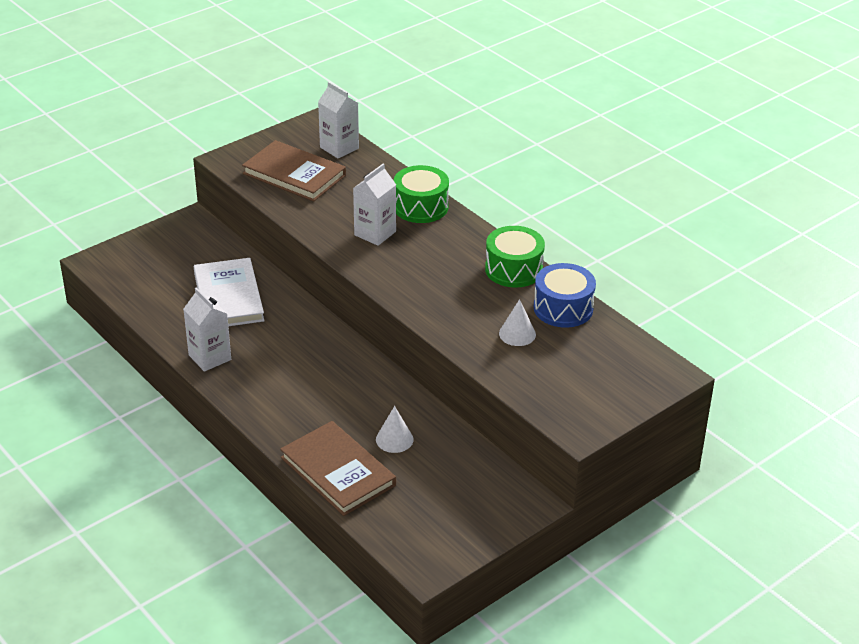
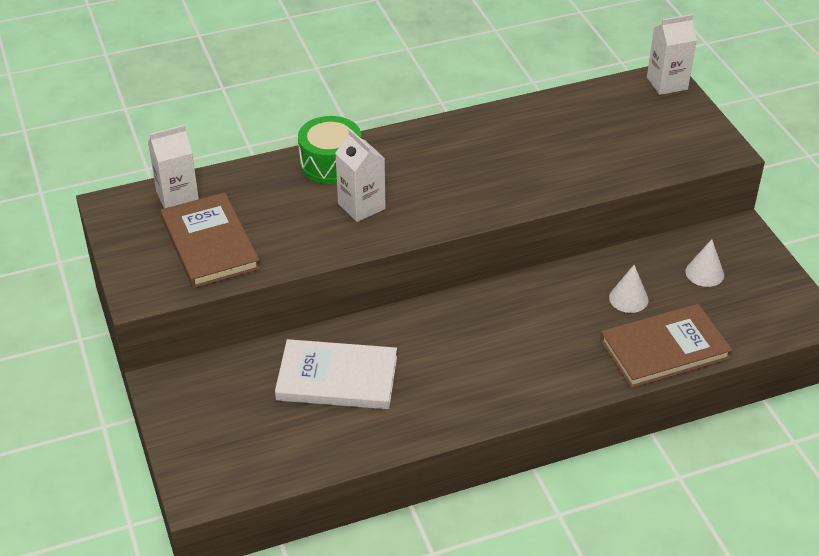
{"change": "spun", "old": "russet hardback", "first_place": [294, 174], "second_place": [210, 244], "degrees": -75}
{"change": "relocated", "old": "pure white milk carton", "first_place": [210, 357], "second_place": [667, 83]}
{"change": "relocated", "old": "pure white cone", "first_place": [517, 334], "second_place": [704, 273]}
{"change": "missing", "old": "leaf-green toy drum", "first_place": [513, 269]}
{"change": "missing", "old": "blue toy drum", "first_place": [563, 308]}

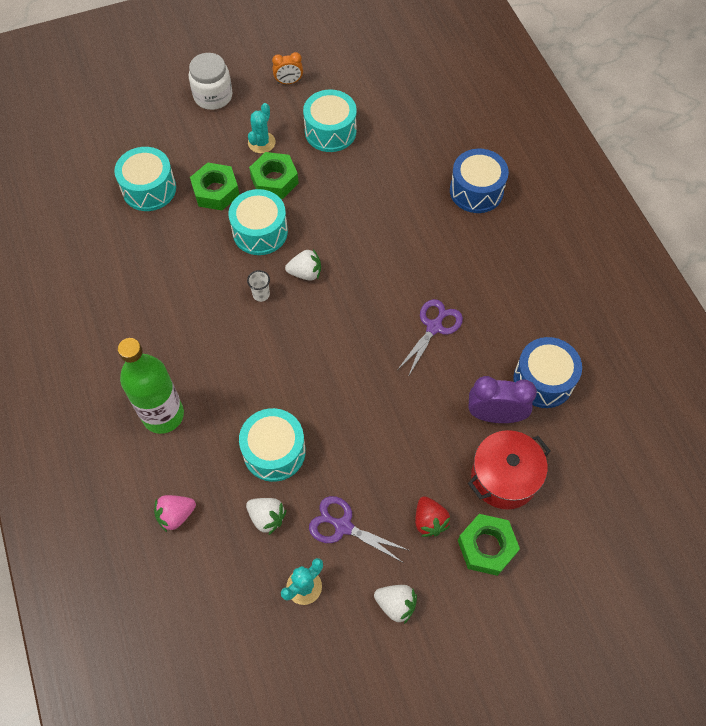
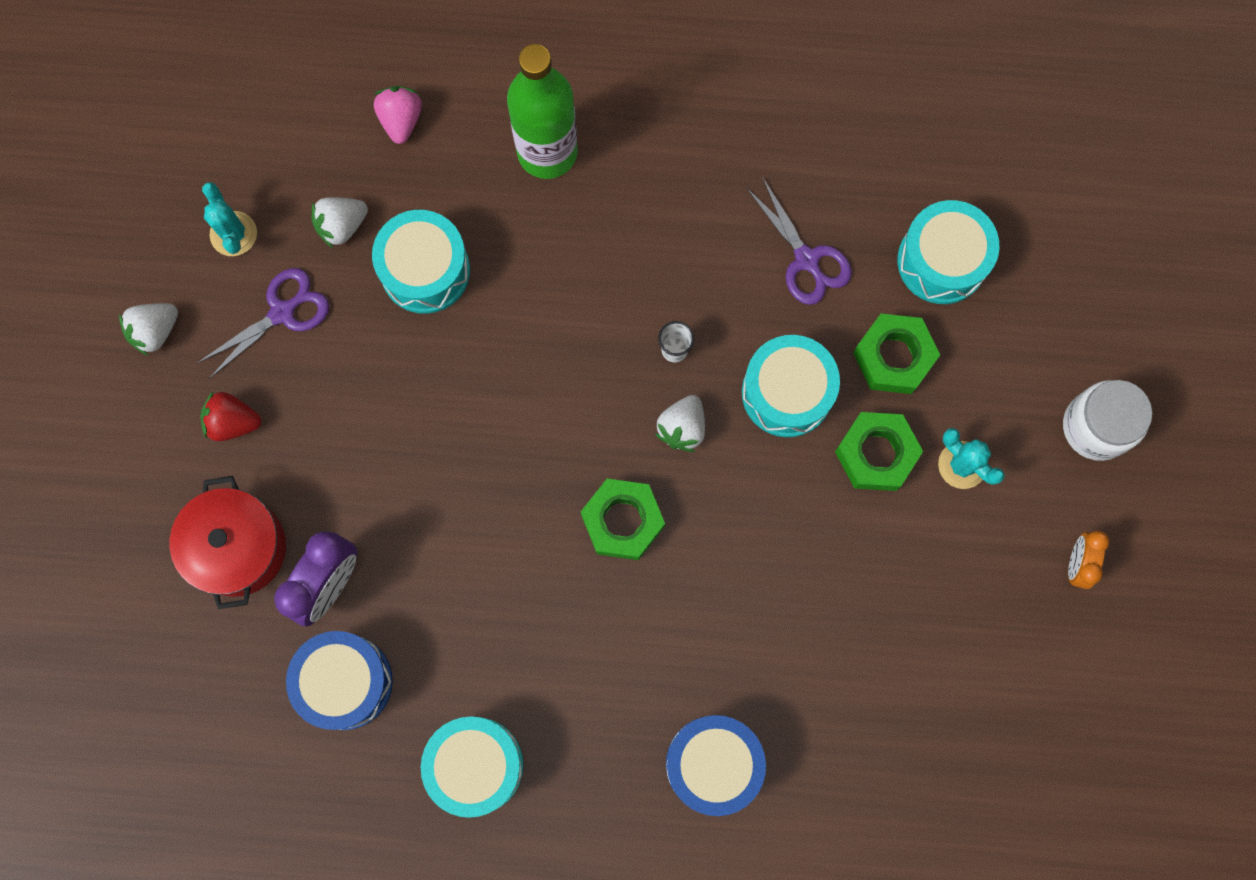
{"change": "relocated", "old": "teal toy drum", "first_place": [330, 131], "second_place": [475, 765]}
{"change": "relocated", "old": "leaf-green nut", "first_place": [487, 547], "second_place": [622, 521]}
{"change": "relocated", "old": "violet pair of scissors", "first_place": [434, 327], "second_place": [806, 259]}

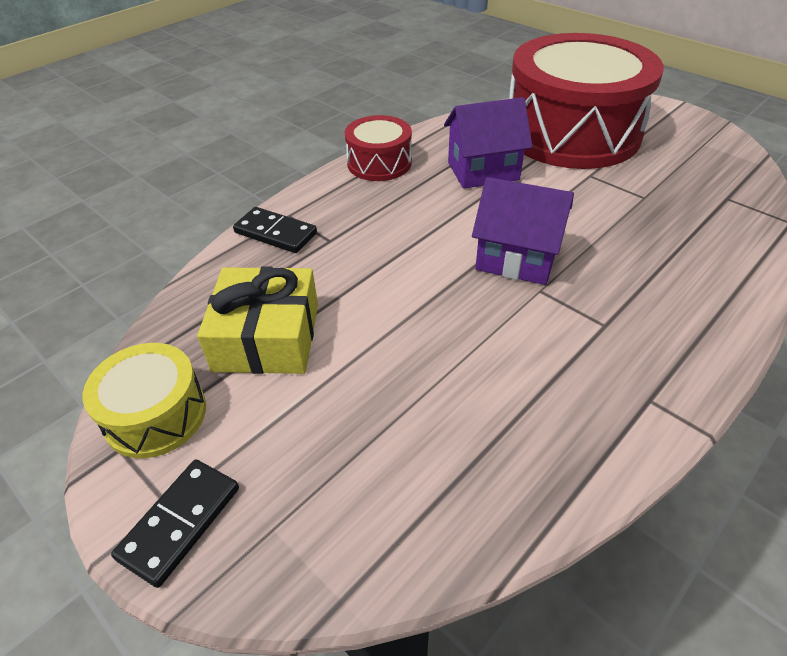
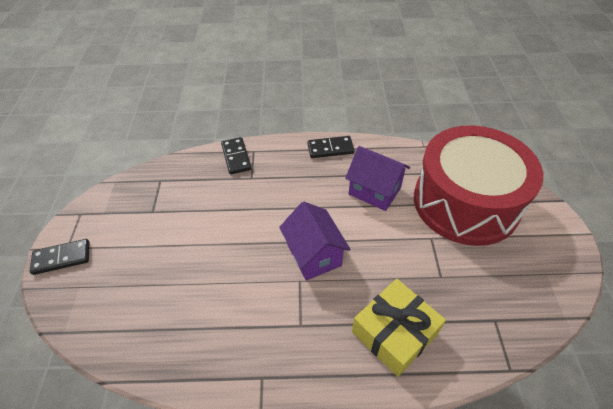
{"change": "exchanged", "old": "scarlet toy drum", "new": "black domino tile", "first_place": [379, 163], "second_place": [330, 149]}
{"change": "relocated", "old": "yellow gift", "first_place": [267, 337], "second_place": [394, 333]}
{"change": "missing", "old": "yellow toy drum", "first_place": [155, 415]}

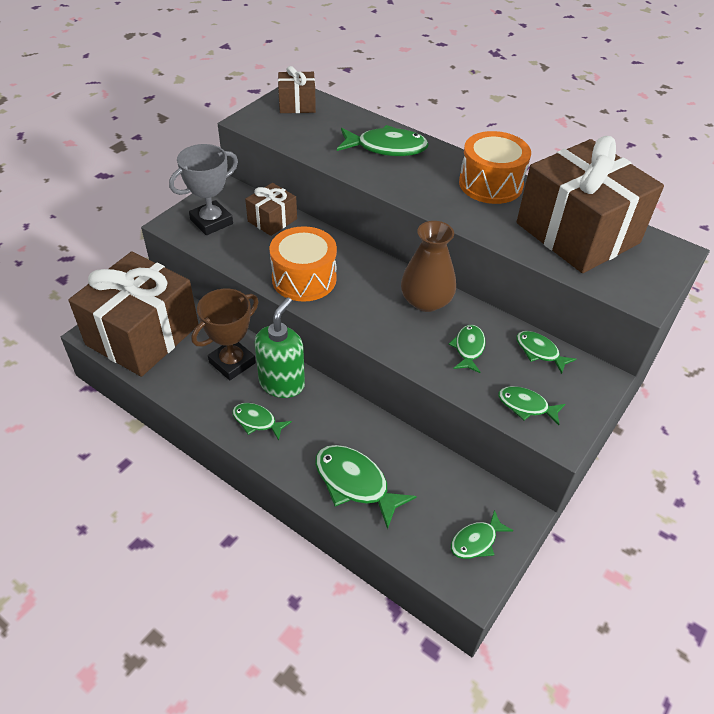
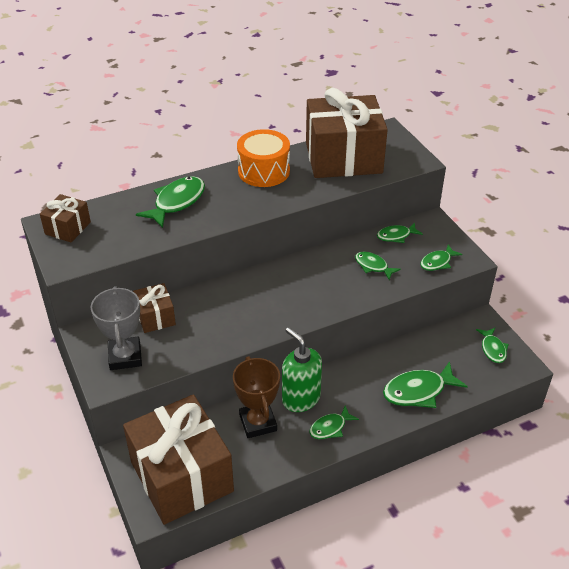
{"change": "missing", "old": "orange toy drum", "first_place": [304, 279]}
{"change": "missing", "old": "russet tall vase", "first_place": [426, 301]}

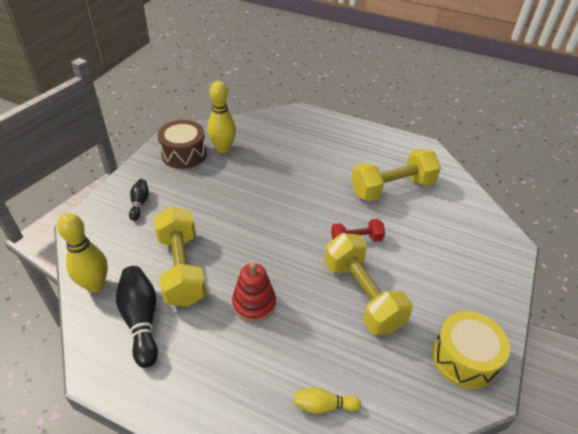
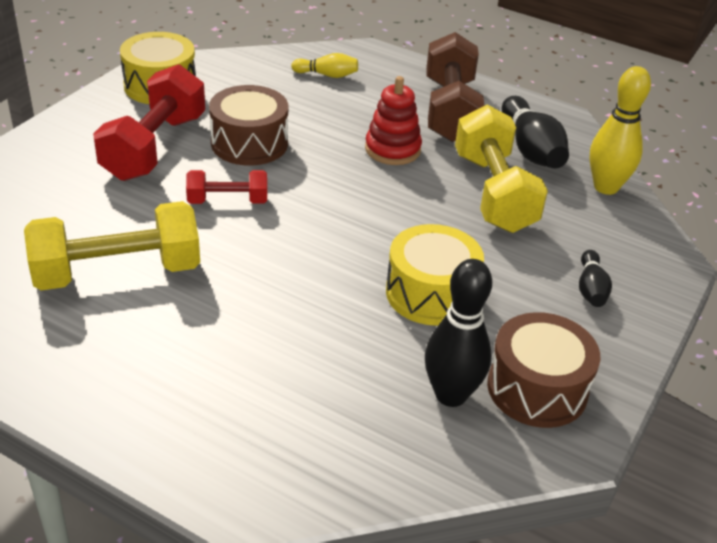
{"change": "appeared", "new": "scarlet dumbbell", "second_place": [154, 147]}
{"change": "exchanged", "old": "yellow dumbbell", "new": "russet toy drum", "first_place": [362, 295], "second_place": [249, 143]}
{"change": "appeared", "new": "yellow toy drum", "second_place": [431, 293]}
{"change": "colour", "old": "yellow bowling pin", "new": "black bowling pin", "first_place": [223, 149], "second_place": [451, 395]}
{"change": "appeared", "new": "russet dumbbell", "second_place": [450, 110]}

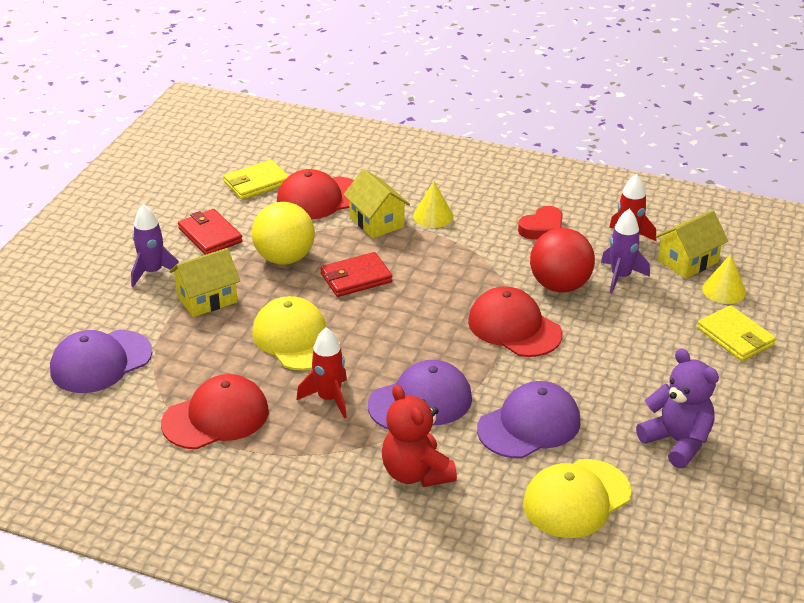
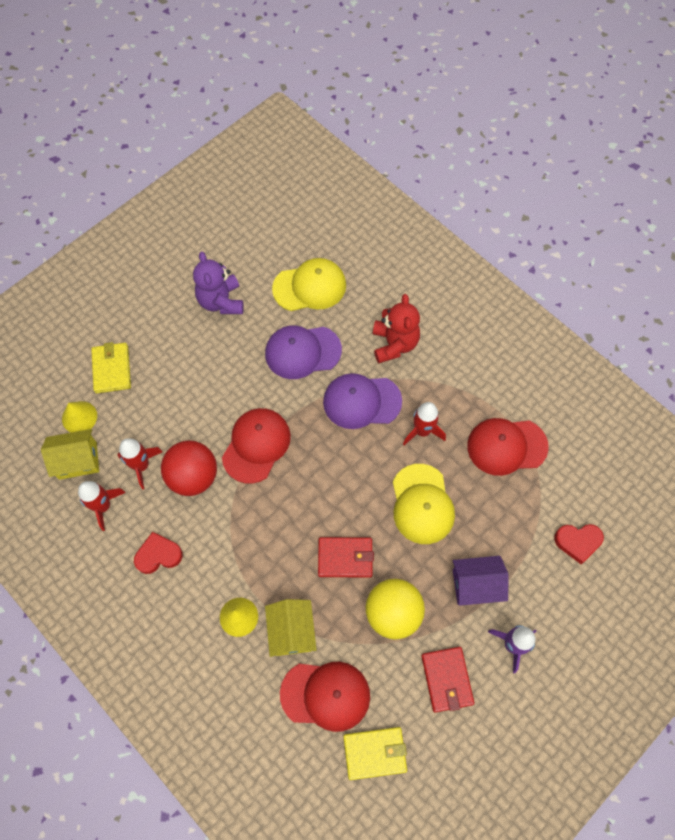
{"change": "colour", "old": "violet toy rocket", "new": "scarlet toy rocket", "first_place": [620, 277], "second_place": [141, 465]}
{"change": "spun", "old": "scarlet cap", "first_place": [514, 327], "second_place": [256, 445], "degrees": -135}
{"change": "colour", "old": "yellow cottage", "new": "violet cottage", "first_place": [207, 299], "second_place": [475, 585]}
{"change": "exchanged", "old": "violet cap", "new": "scarlet heart", "first_place": [101, 362], "second_place": [578, 542]}

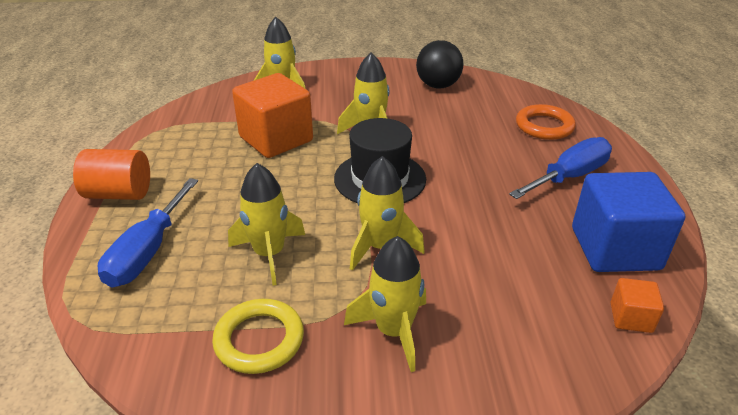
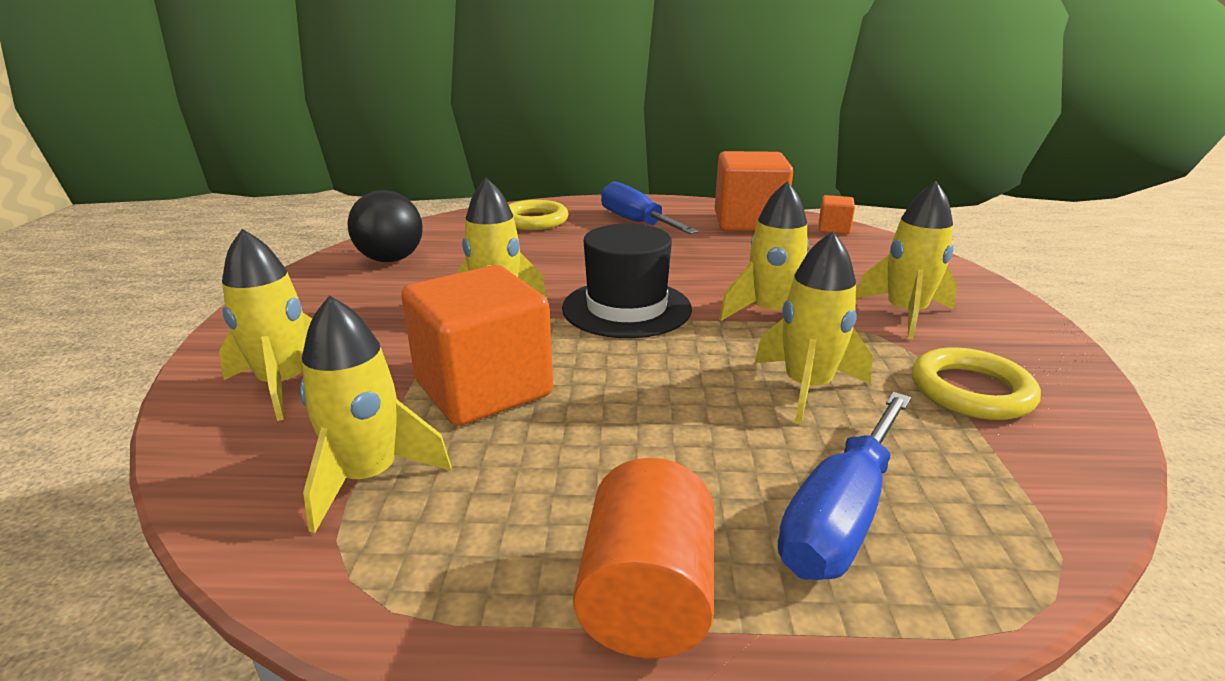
{"change": "appeared", "new": "yellow toy rocket", "second_place": [369, 477]}
{"change": "colour", "old": "orange ring", "new": "yellow ring", "first_place": [544, 126], "second_place": [534, 220]}
{"change": "colour", "old": "blue block", "new": "orange block", "first_place": [615, 249], "second_place": [748, 222]}
{"change": "spun", "old": "blue screwdriver", "first_place": [148, 252], "second_place": [841, 515], "degrees": 105}

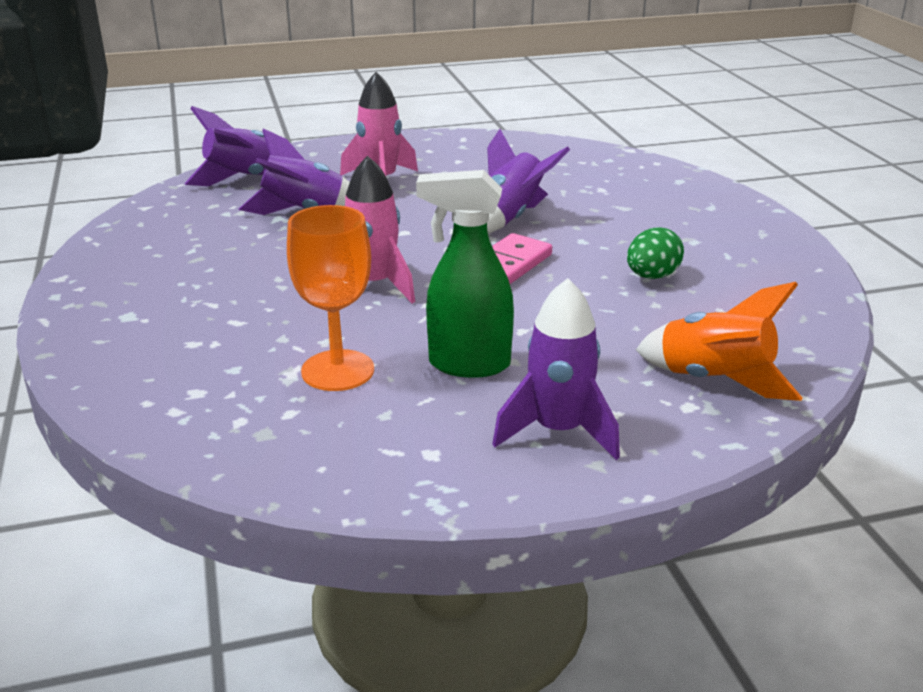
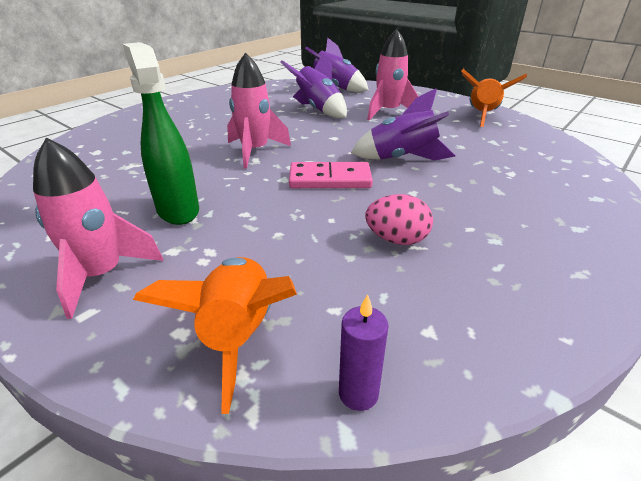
{"change": "colour", "old": "violet toy rocket", "new": "pink toy rocket", "first_place": [558, 431], "second_place": [102, 275]}
{"change": "appeared", "new": "violet wax candle", "second_place": [358, 393]}
{"change": "colour", "old": "leaf-green egg", "new": "pink egg", "first_place": [652, 276], "second_place": [396, 239]}
{"change": "appeared", "new": "orange toy rocket", "second_place": [482, 116]}
{"change": "missing", "old": "orange wine glass", "first_place": [337, 370]}

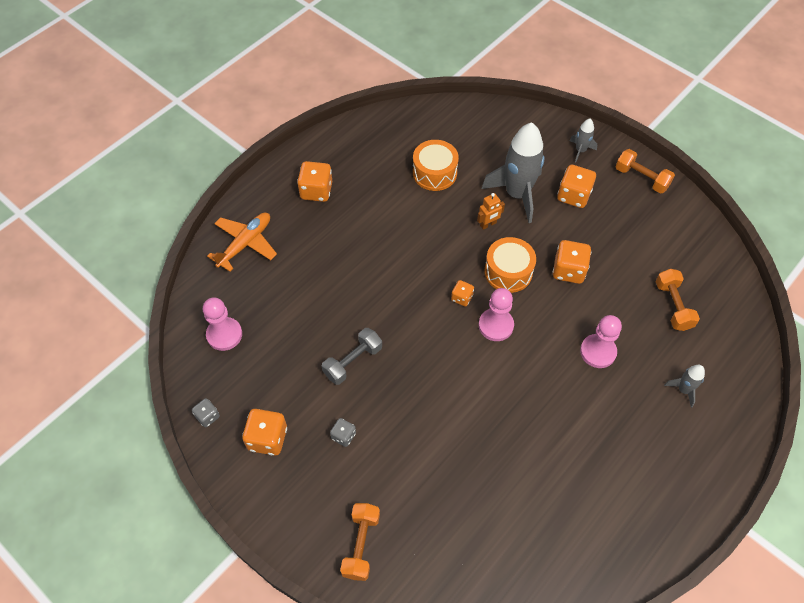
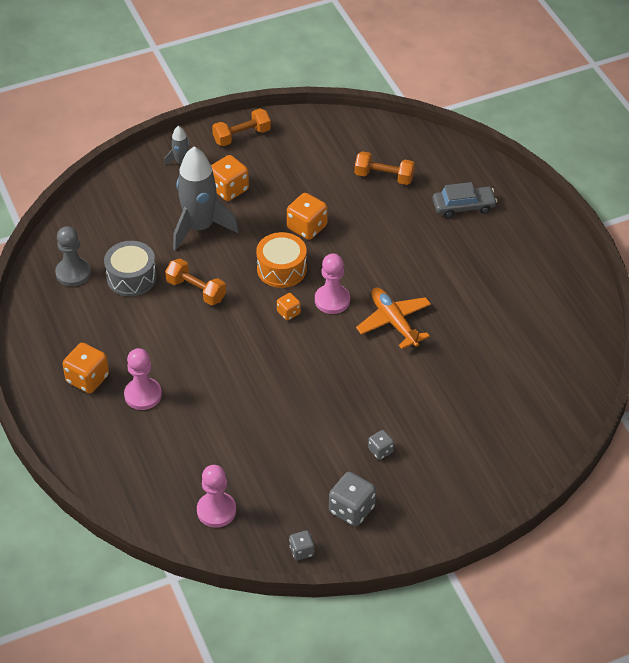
{"change": "appeared", "new": "grey chess pawn", "second_place": [73, 273]}
{"change": "colour", "old": "orange toy drum", "new": "grey toy drum", "first_place": [434, 173], "second_place": [131, 277]}
{"change": "relocated", "old": "pink chess pawn", "first_place": [598, 352], "second_place": [143, 395]}
{"change": "relocated", "old": "orange dumbbell", "first_place": [361, 545], "second_place": [196, 290]}
{"change": "colour", "old": "orange dice", "new": "grey dice", "first_place": [267, 438], "second_place": [351, 509]}
{"change": "relocated", "old": "orange aeroplane", "first_place": [245, 244], "second_place": [394, 322]}
{"change": "exchanged", "old": "grey toy rocket", "new": "grey car", "first_place": [683, 390], "second_place": [463, 206]}
{"change": "missing", "old": "grey dumbbell", "first_place": [353, 361]}
{"change": "missing", "old": "orange toy robot", "first_place": [488, 224]}

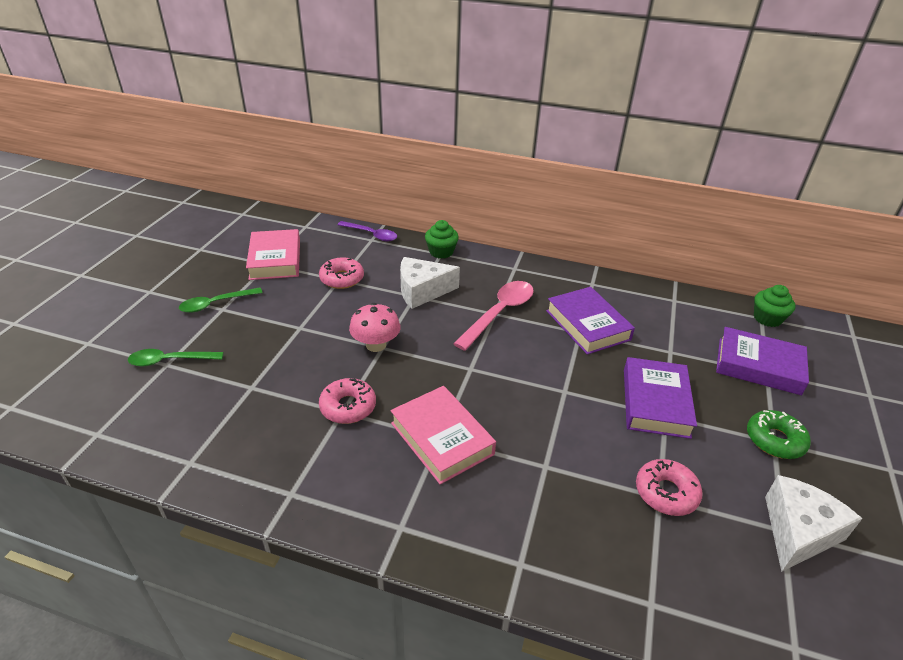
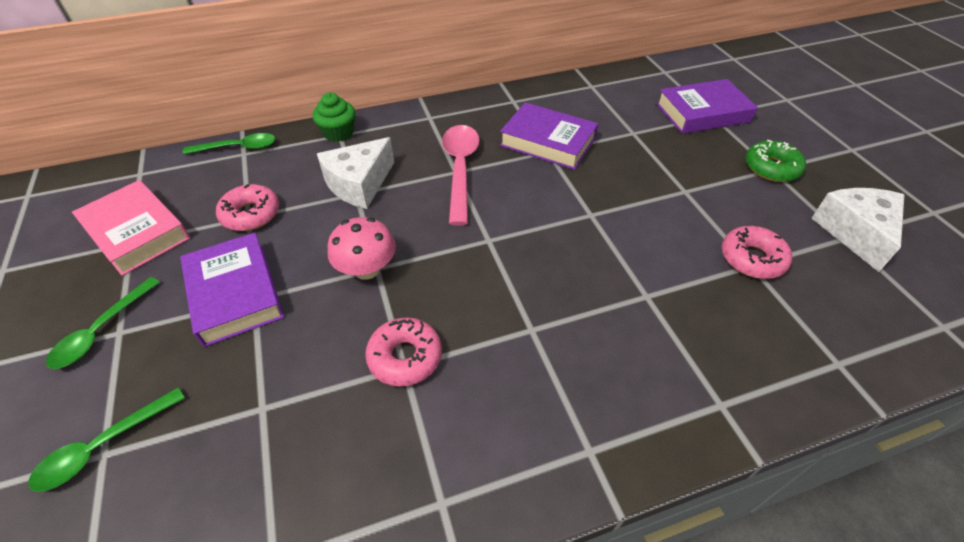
{"change": "relocated", "old": "violet hardback", "first_place": [655, 402], "second_place": [235, 293]}
{"change": "colour", "old": "violet tablespoon", "new": "leaf-green tablespoon", "first_place": [371, 235], "second_place": [238, 148]}
{"change": "missing", "old": "pink hardback", "first_place": [442, 438]}
{"change": "missing", "old": "leaf-green fairy cake", "first_place": [767, 318]}

